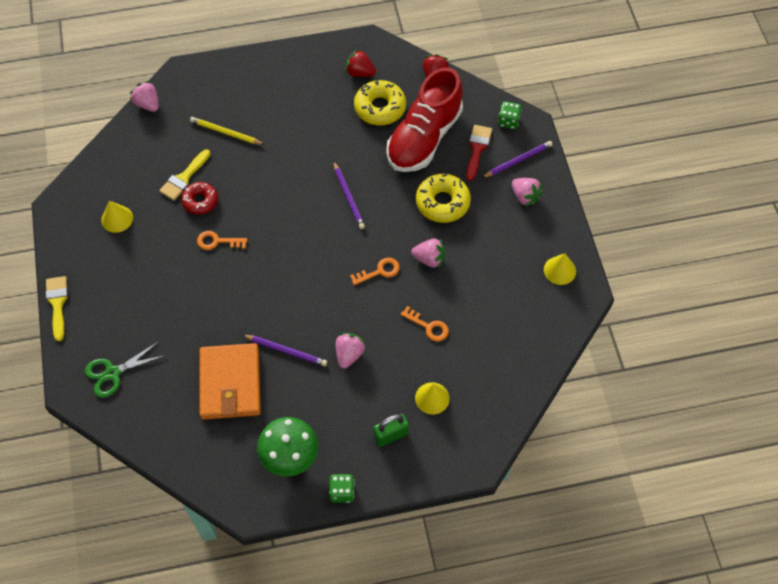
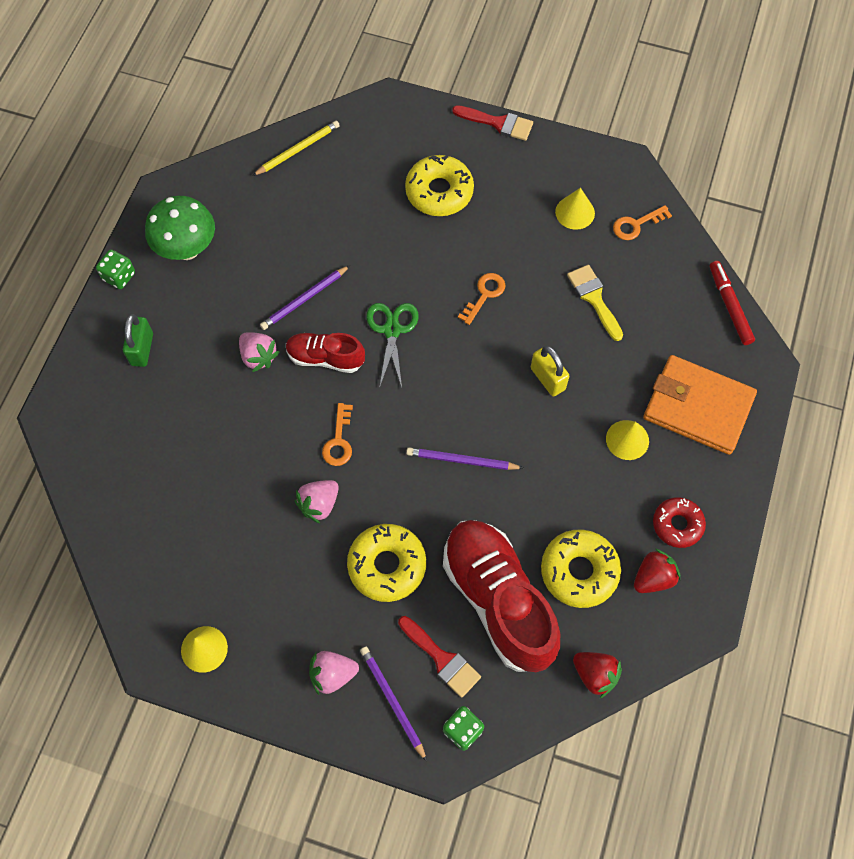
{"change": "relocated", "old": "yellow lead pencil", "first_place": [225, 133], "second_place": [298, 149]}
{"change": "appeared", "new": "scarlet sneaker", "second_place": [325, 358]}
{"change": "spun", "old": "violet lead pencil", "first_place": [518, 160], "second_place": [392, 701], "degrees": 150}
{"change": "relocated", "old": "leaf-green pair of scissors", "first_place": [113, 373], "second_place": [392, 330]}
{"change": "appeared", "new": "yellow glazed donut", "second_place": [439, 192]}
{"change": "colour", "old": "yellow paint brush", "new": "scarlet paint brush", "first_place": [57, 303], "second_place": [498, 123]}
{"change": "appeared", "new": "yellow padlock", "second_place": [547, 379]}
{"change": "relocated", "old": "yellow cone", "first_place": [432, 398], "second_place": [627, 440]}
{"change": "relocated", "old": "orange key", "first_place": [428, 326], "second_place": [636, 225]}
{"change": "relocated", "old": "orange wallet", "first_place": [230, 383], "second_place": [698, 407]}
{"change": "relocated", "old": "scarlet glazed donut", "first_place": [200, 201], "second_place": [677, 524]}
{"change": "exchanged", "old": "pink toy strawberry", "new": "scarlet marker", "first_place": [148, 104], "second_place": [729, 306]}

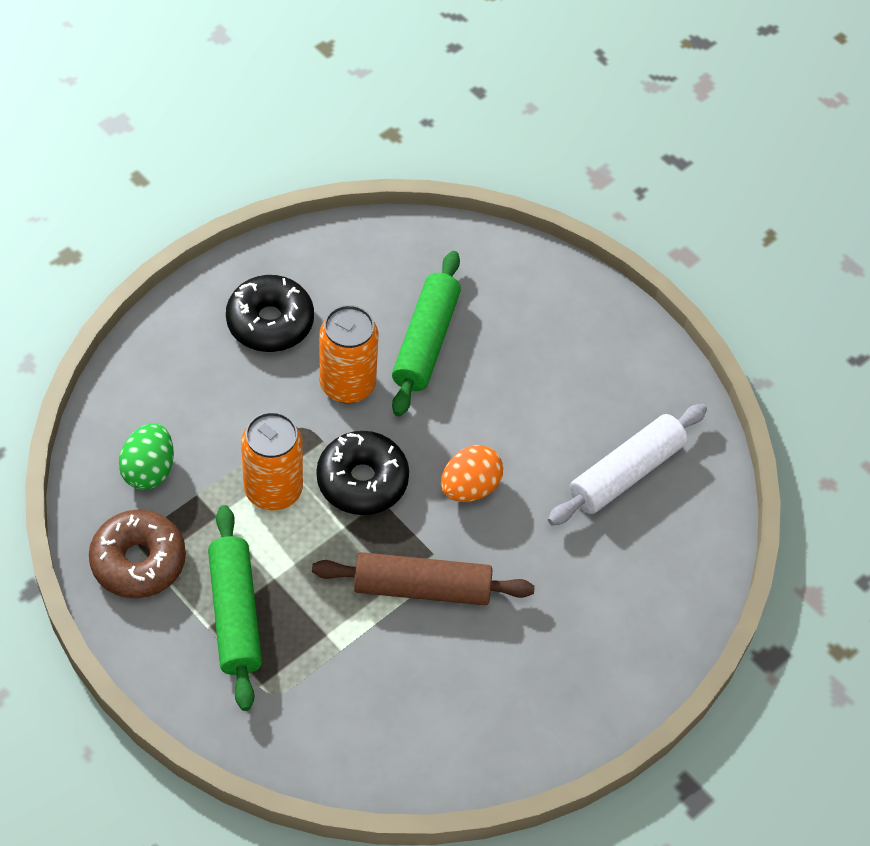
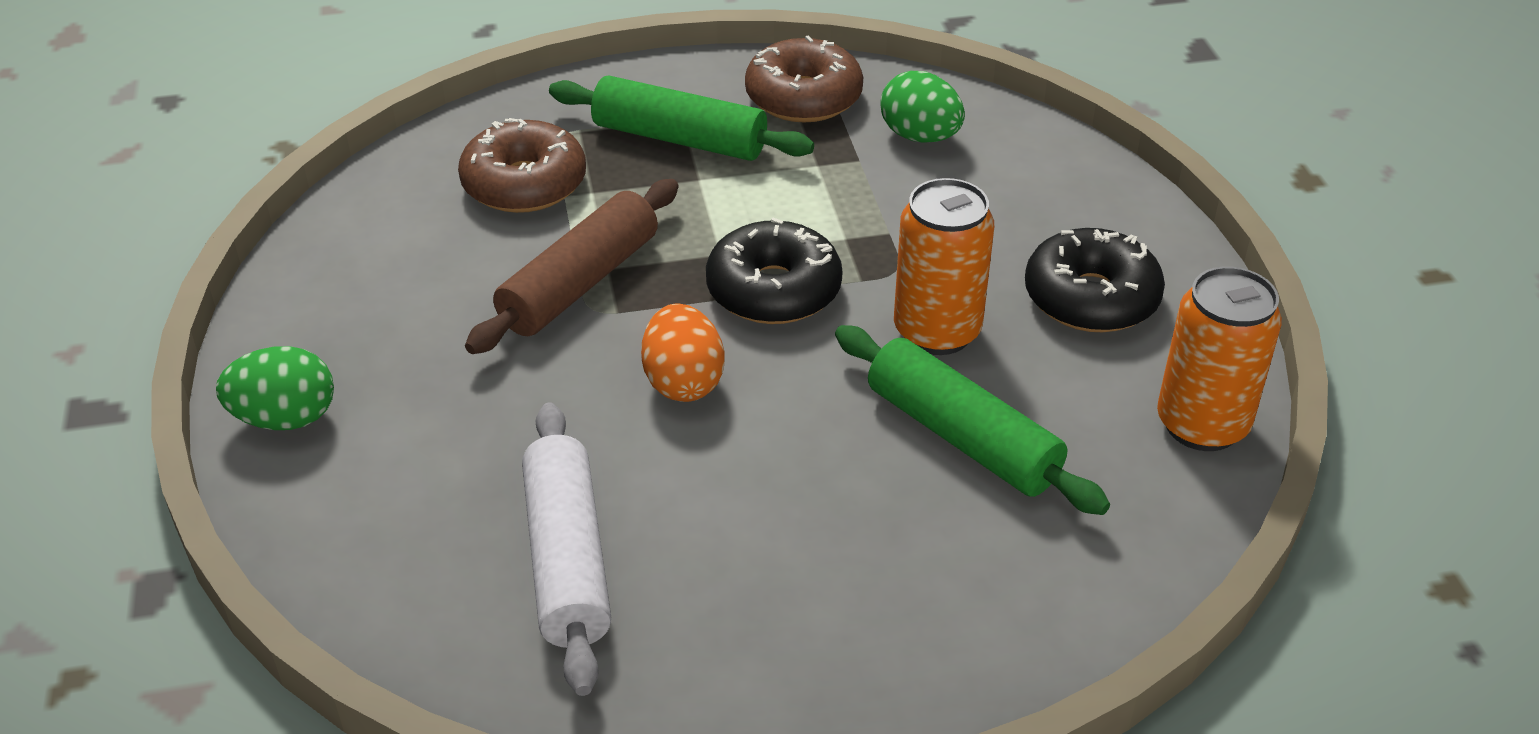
{"change": "appeared", "new": "leaf-green egg", "second_place": [285, 419]}
{"change": "appeared", "new": "russet glazed donut", "second_place": [524, 184]}
{"change": "relocated", "old": "orange can", "first_place": [273, 490], "second_place": [1202, 425]}

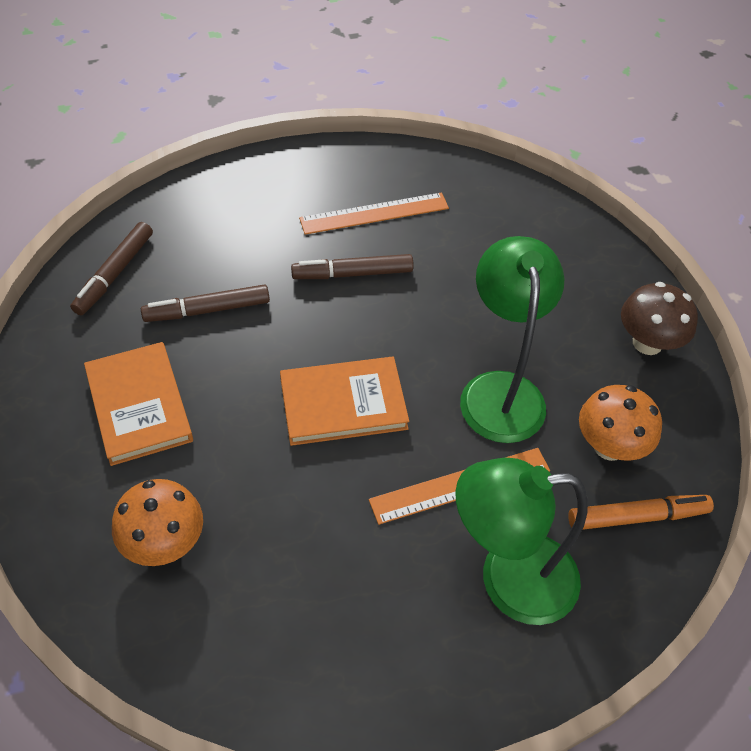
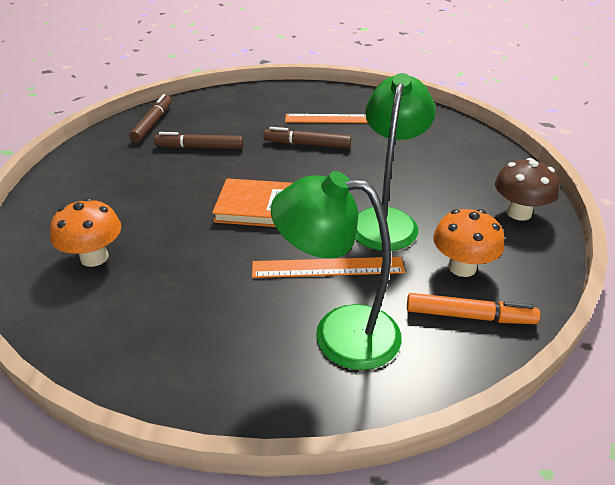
{"change": "spun", "old": "russet marker", "first_place": [114, 274], "second_place": [153, 123], "degrees": 150}
{"change": "missing", "old": "orange hardback", "first_place": [139, 405]}

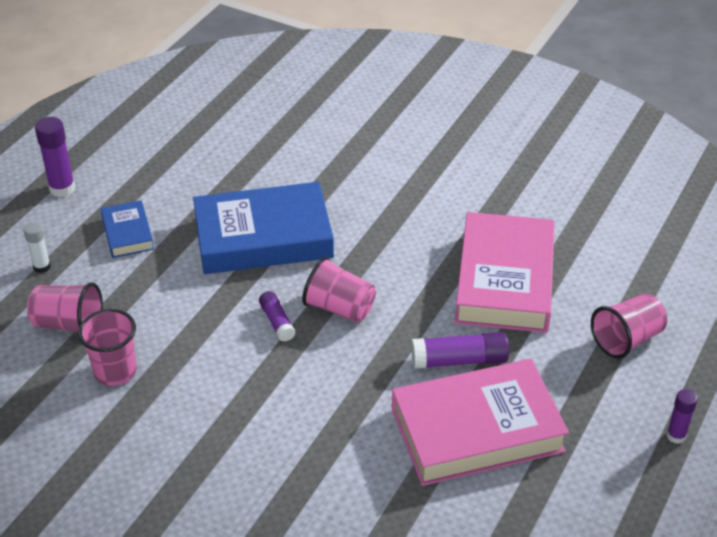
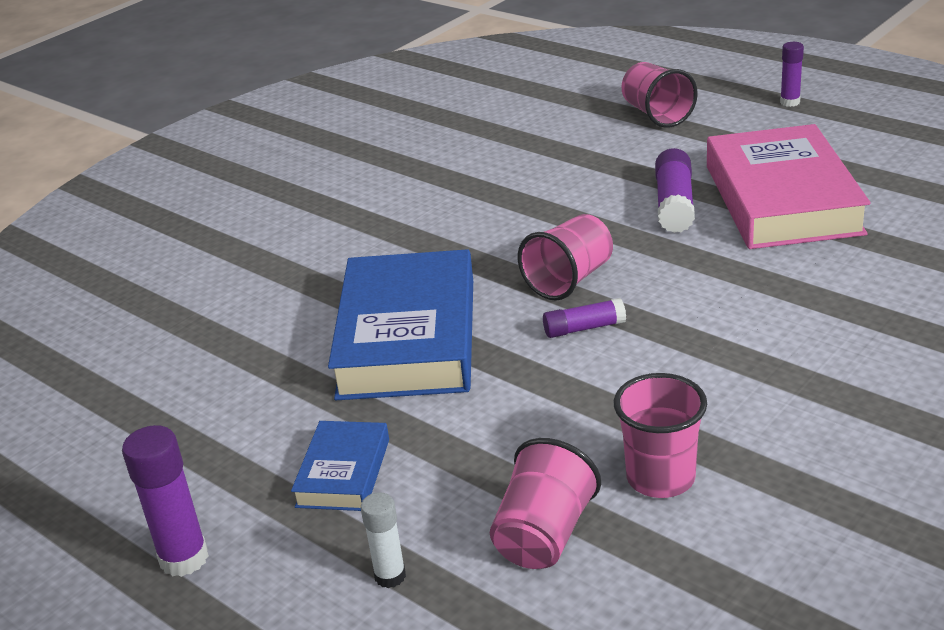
{"change": "spun", "old": "blue hardback", "first_place": [127, 233], "second_place": [343, 473], "degrees": -75}
{"change": "missing", "old": "pink hardback", "first_place": [505, 280]}

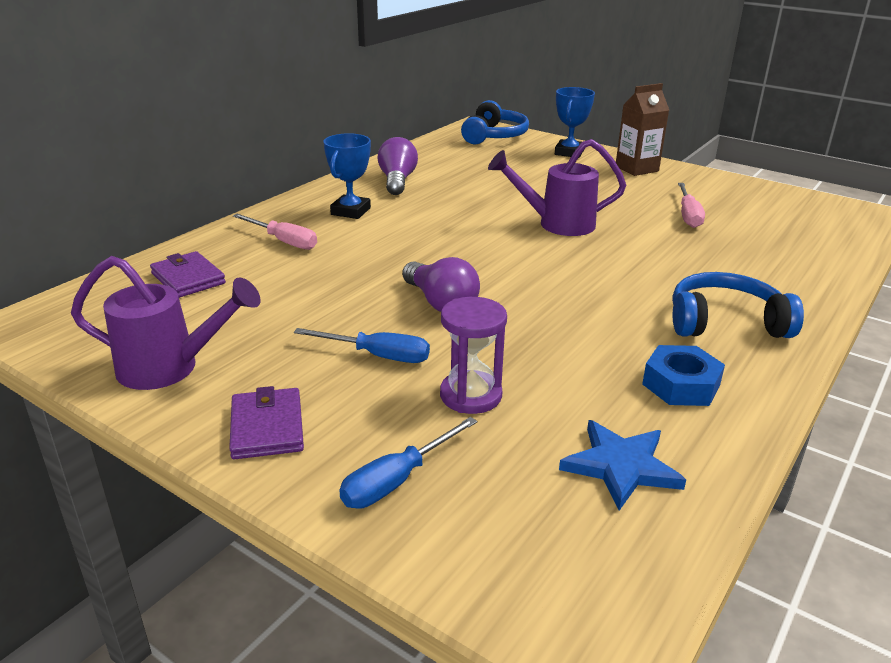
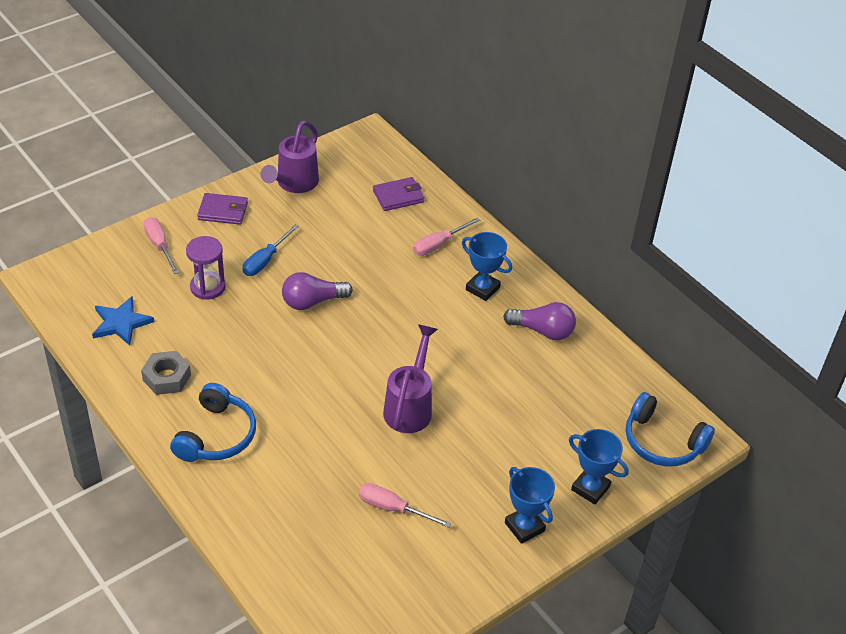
{"change": "colour", "old": "blue nut", "new": "grey nut", "first_place": [681, 385], "second_place": [167, 377]}
{"change": "colour", "old": "blue screwdriver", "new": "pink screwdriver", "first_place": [397, 480], "second_place": [159, 245]}
{"change": "exchanged", "old": "russet milk carton", "new": "blue award cup", "first_place": [636, 169], "second_place": [524, 527]}

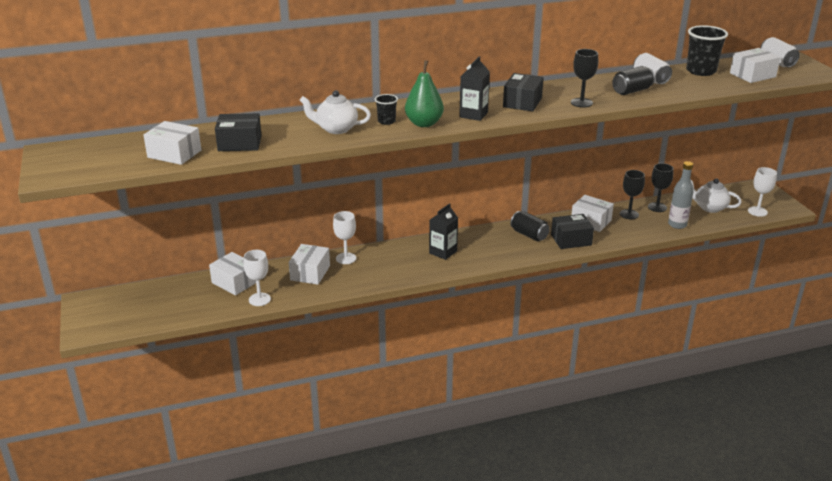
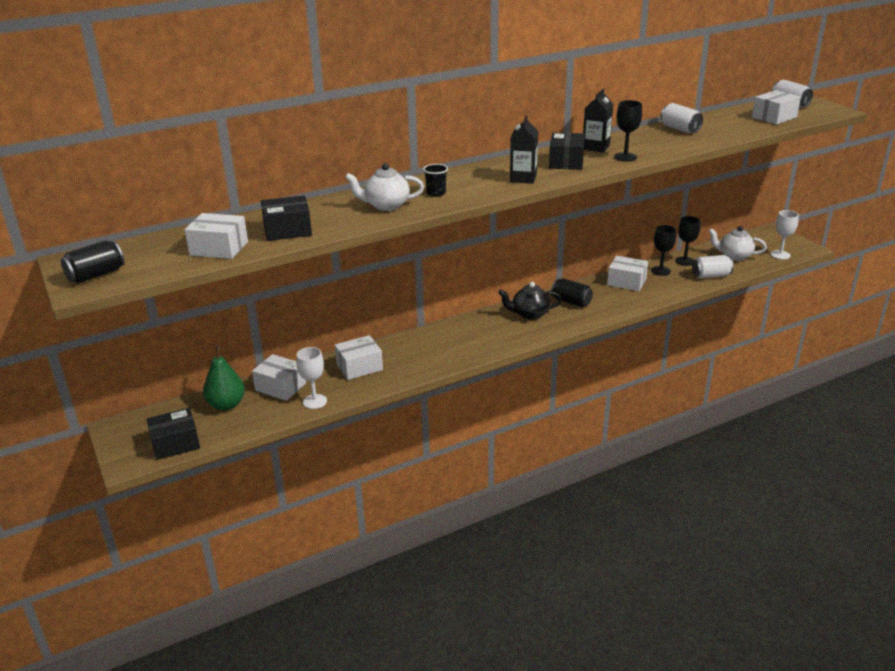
{"change": "relocated", "old": "black can", "first_place": [631, 91], "second_place": [96, 275]}
{"change": "relocated", "old": "black package", "first_place": [571, 240], "second_place": [175, 444]}
{"change": "relocated", "old": "leaf-green pear", "first_place": [424, 123], "second_place": [226, 405]}
{"change": "spun", "old": "pure white package", "first_place": [310, 273], "second_place": [359, 367], "degrees": 60}
{"change": "appeared", "new": "black tea pot", "second_place": [529, 314]}
{"change": "relocated", "old": "black milk carton", "first_place": [443, 252], "second_place": [596, 147]}
{"change": "exchanged", "old": "grey drink bottle", "new": "pure white can", "first_place": [677, 225], "second_place": [710, 276]}
{"change": "missing", "old": "pure white wine glass", "first_place": [346, 258]}
{"change": "missing", "old": "black tumbler", "first_place": [701, 71]}

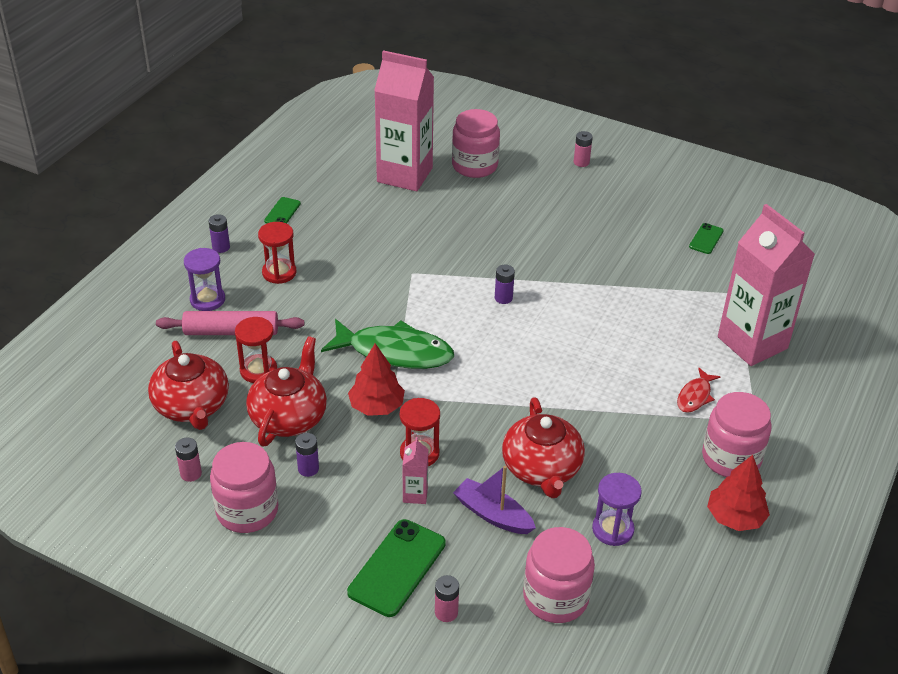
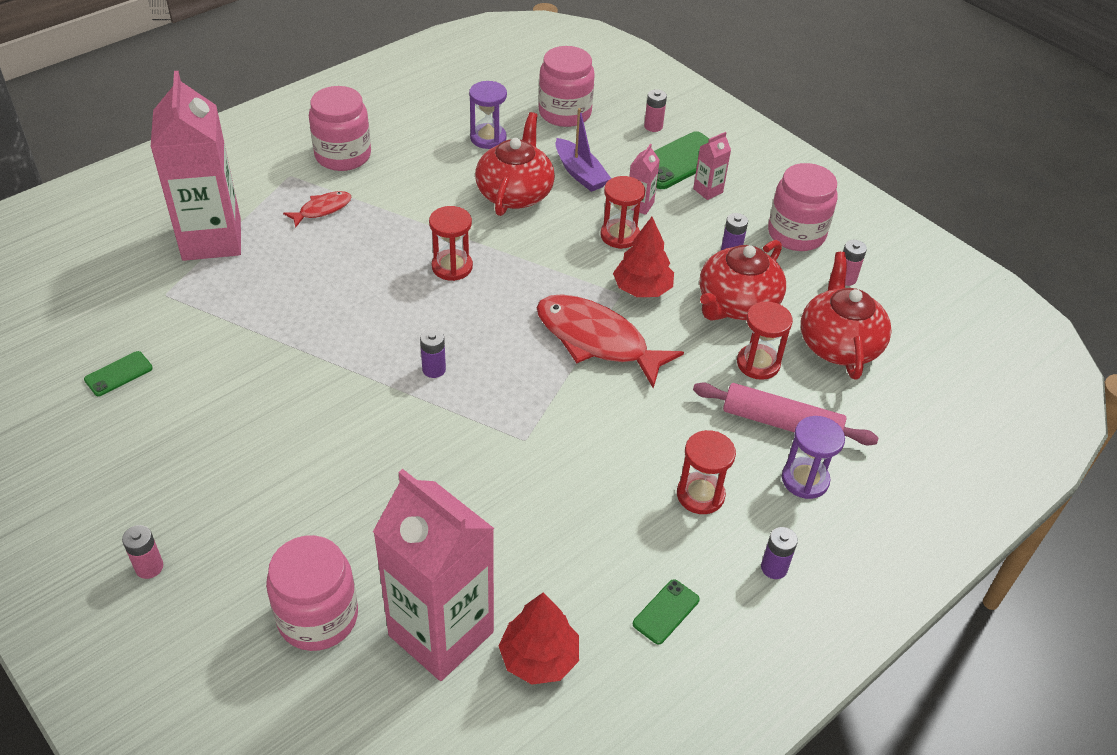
{"change": "appeared", "new": "scarlet hourglass", "second_place": [452, 267]}
{"change": "relocated", "old": "scarlet toy tree", "first_place": [735, 517], "second_place": [539, 658]}
{"change": "colour", "old": "leaf-green toy fish", "new": "scarlet toy fish", "first_place": [394, 352], "second_place": [597, 340]}
{"change": "appeared", "new": "pink milk carton", "second_place": [708, 190]}

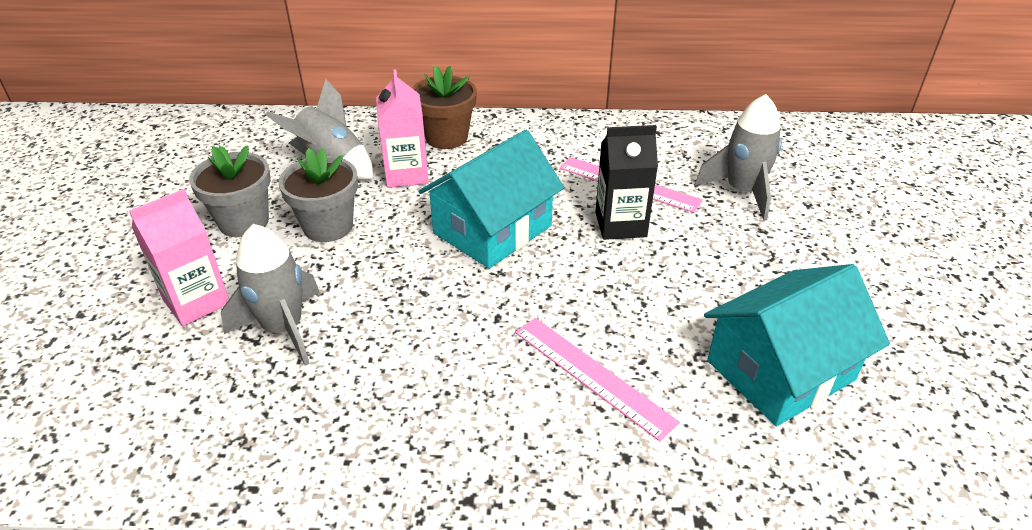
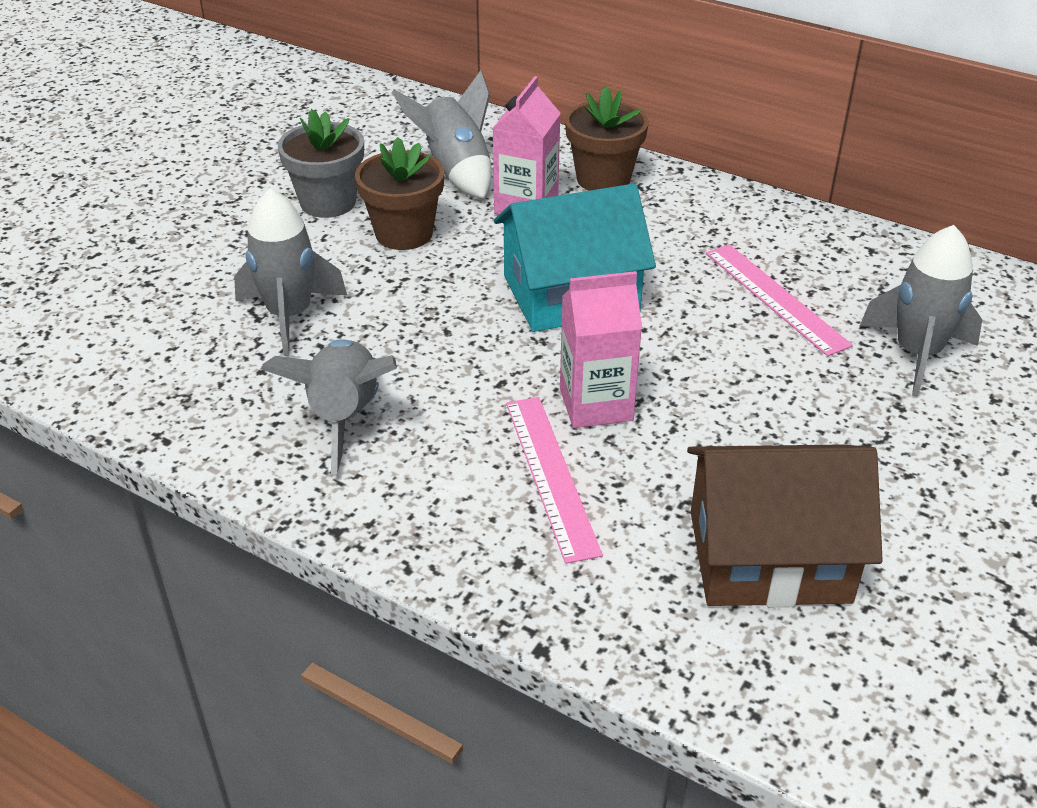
{"change": "appeared", "new": "grey toy rocket", "second_place": [344, 417]}
{"change": "colour", "old": "grey potted plant", "new": "russet potted plant", "first_place": [328, 226], "second_place": [404, 233]}
{"change": "relocated", "old": "pink milk carton", "first_place": [196, 301], "second_place": [596, 404]}
{"change": "colour", "old": "teal cottage", "new": "russet cottage", "first_place": [780, 370], "second_place": [769, 556]}
{"change": "missing", "old": "black milk carton", "first_place": [620, 224]}

